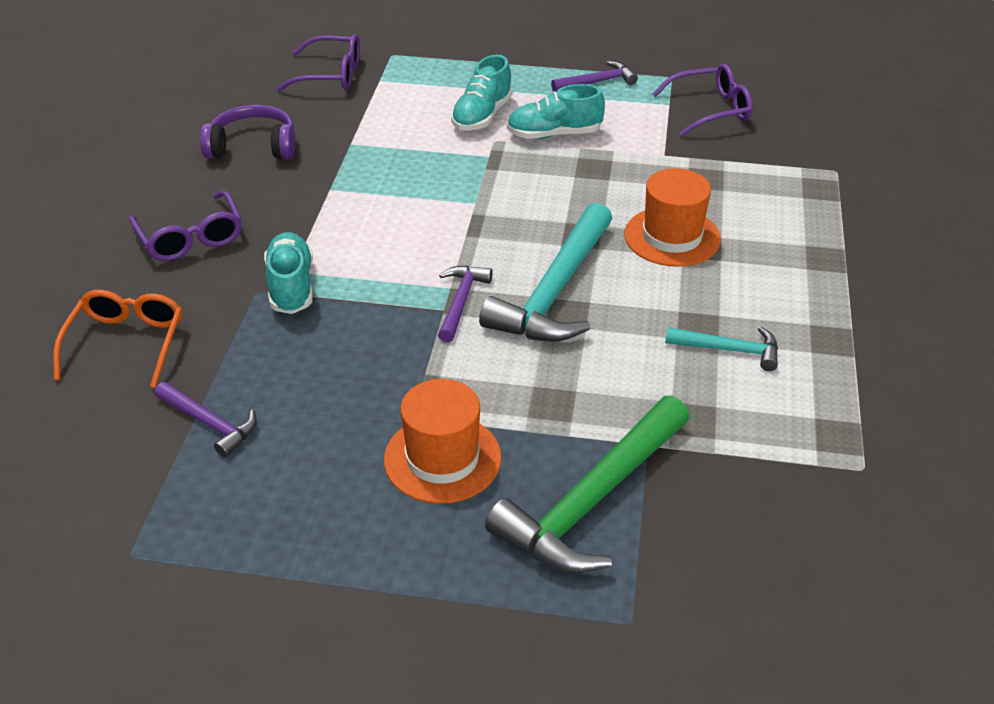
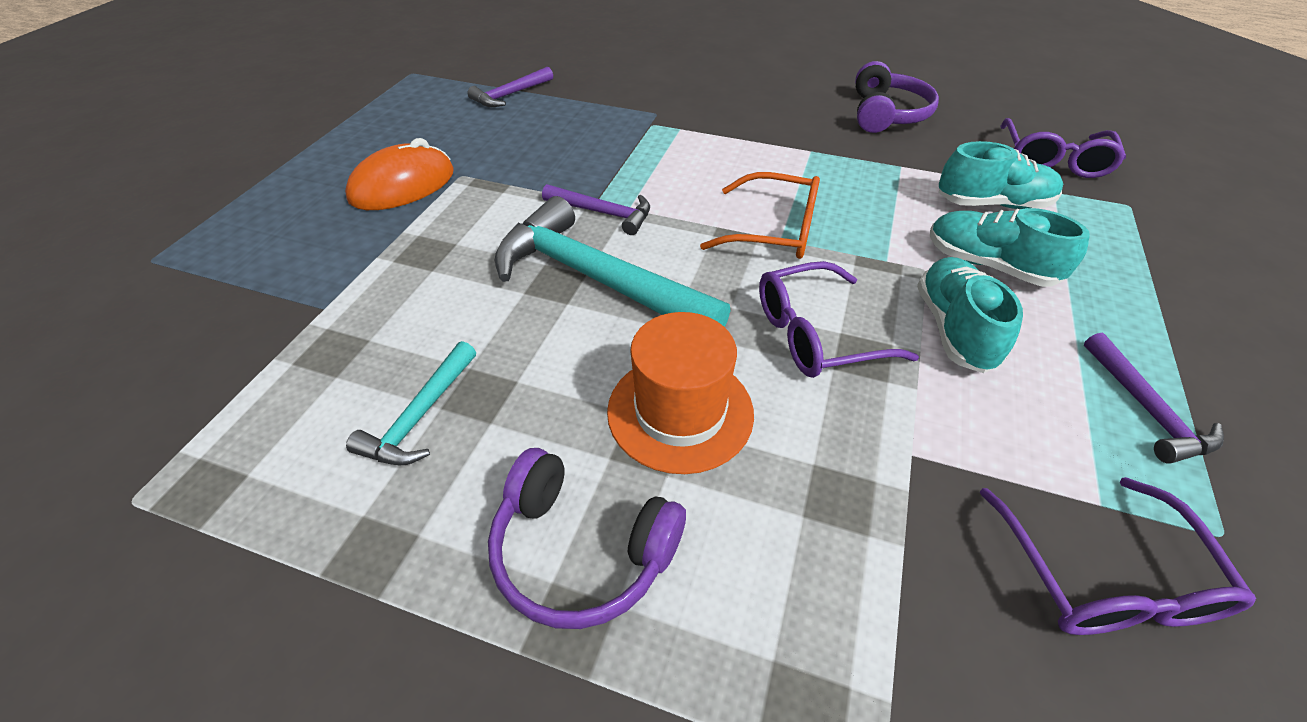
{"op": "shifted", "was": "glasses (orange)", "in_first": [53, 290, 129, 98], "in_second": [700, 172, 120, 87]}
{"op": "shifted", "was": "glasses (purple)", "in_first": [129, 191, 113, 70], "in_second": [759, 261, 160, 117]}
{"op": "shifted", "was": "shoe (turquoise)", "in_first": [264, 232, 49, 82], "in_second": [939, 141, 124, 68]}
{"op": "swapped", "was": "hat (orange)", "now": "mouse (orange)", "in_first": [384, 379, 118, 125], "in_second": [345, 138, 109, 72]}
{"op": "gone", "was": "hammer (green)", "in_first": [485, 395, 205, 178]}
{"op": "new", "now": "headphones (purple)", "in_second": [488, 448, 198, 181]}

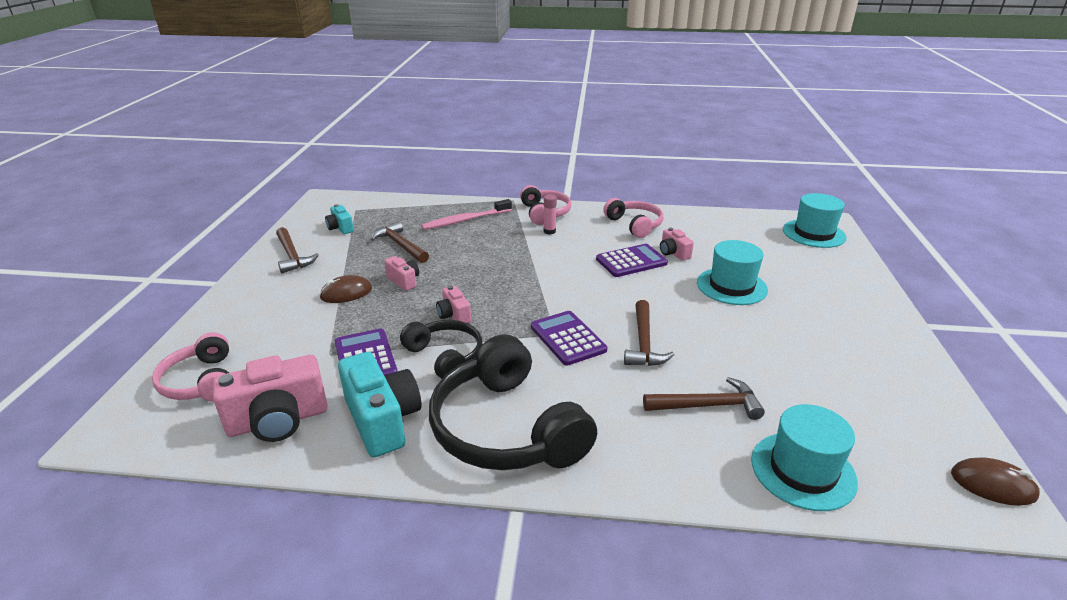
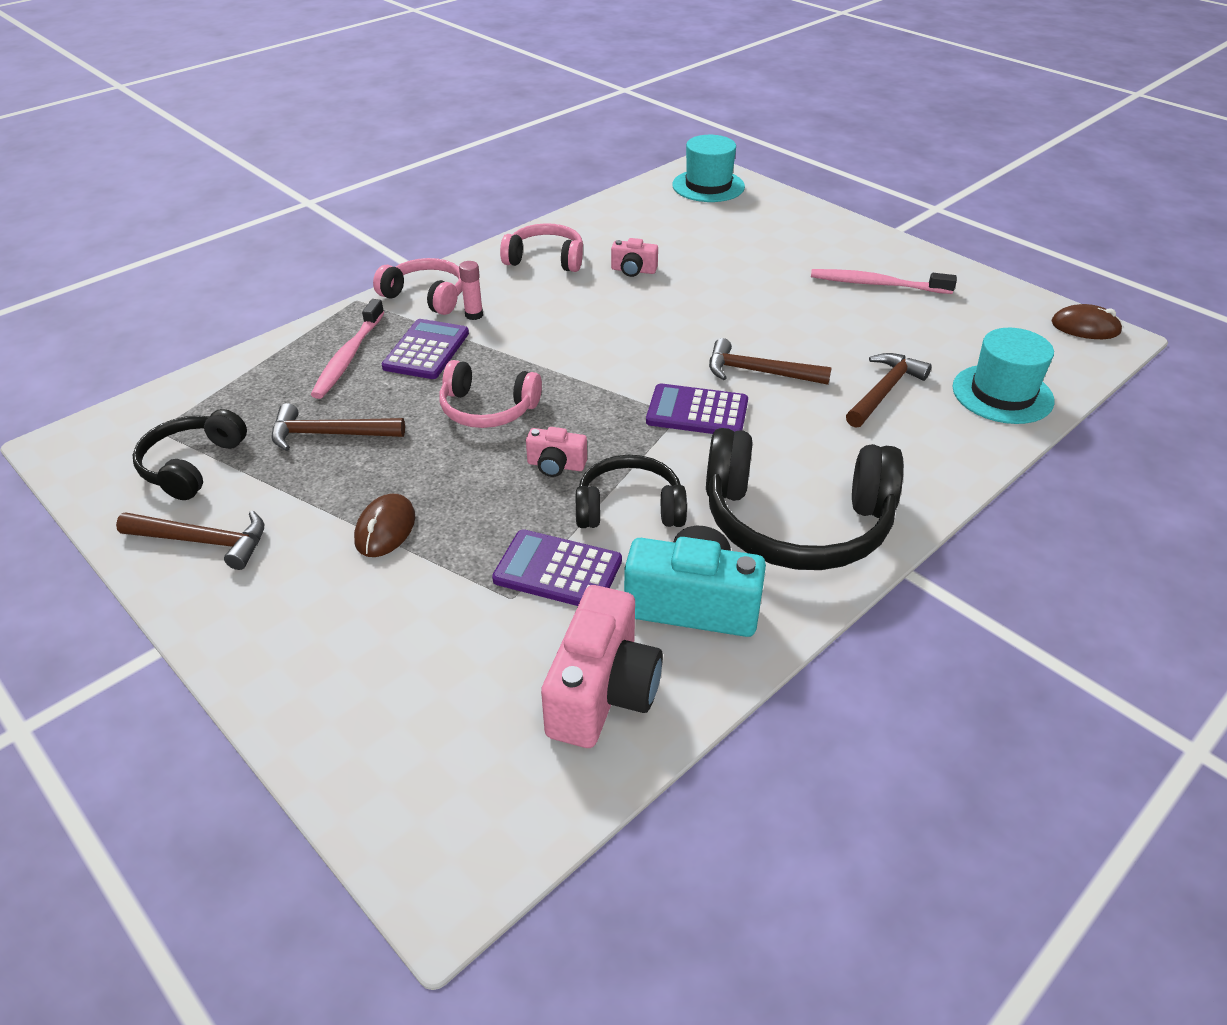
{"op": "shifted", "was": "headphones (pink)", "in_first": [152, 332, 77, 70], "in_second": [439, 360, 103, 68]}
{"op": "swapped", "was": "camera (turquoise)", "now": "headphones (black)", "in_first": [325, 204, 29, 30], "in_second": [133, 409, 114, 91]}
{"op": "gone", "was": "camera (pink)", "in_first": [384, 256, 35, 35]}
{"op": "shifted", "was": "calculator (purple)", "in_first": [596, 244, 72, 33], "in_second": [382, 319, 87, 60]}
{"op": "rotated", "was": "hammer (brown)", "in_first": [624, 300, 51, 66], "in_second": [709, 338, 123, 47], "clockwise": 150}
{"op": "gone", "was": "hat (turquoise)", "in_first": [697, 240, 71, 65]}
{"op": "rotated", "was": "mouse (brown)", "in_first": [951, 457, 89, 49], "in_second": [1051, 304, 72, 35], "clockwise": 45}
{"op": "new", "now": "toothbrush (pink)", "in_second": [811, 269, 146, 25]}

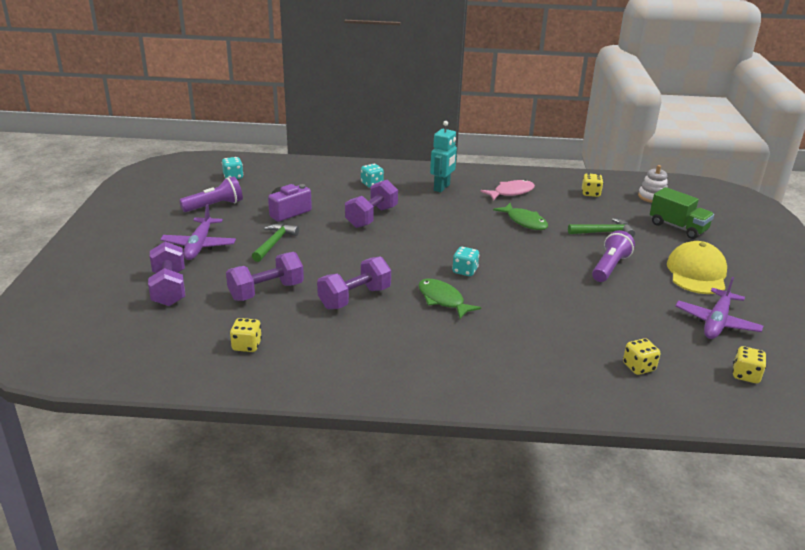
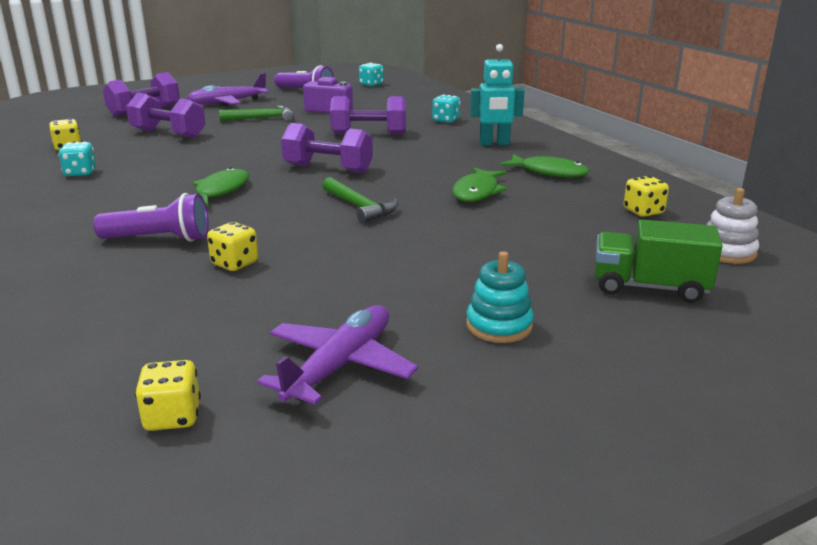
{"op": "shifted", "was": "dumbbell (purple)", "in_first": [317, 256, 74, 53], "in_second": [281, 123, 92, 50]}
{"op": "shifted", "was": "dice (turquoise)", "in_first": [452, 247, 27, 29], "in_second": [58, 142, 38, 34]}
{"op": "repainted", "was": "fish (pink)", "now": "fish (green)", "in_first": [480, 180, 55, 21], "in_second": [500, 154, 89, 23]}
{"op": "shifted", "was": "hammer (green)", "in_first": [568, 218, 67, 19], "in_second": [322, 177, 76, 46]}
{"op": "shifted", "was": "flashlight (purple)", "in_first": [592, 230, 43, 52], "in_second": [93, 193, 115, 49]}
{"op": "shifted", "was": "dice (yellow)", "in_first": [623, 338, 37, 37], "in_second": [207, 222, 51, 49]}
{"op": "rotated", "was": "truck (green)", "in_first": [650, 187, 64, 52], "in_second": [595, 219, 128, 84], "clockwise": 90}
{"op": "swapped", "was": "cap (yellow)", "now": "stacking toy (turquoise)", "in_first": [667, 241, 60, 53], "in_second": [466, 251, 68, 92]}
{"op": "rotated", "was": "plane (purple)", "in_first": [675, 277, 88, 62], "in_second": [257, 305, 161, 100], "clockwise": 120}

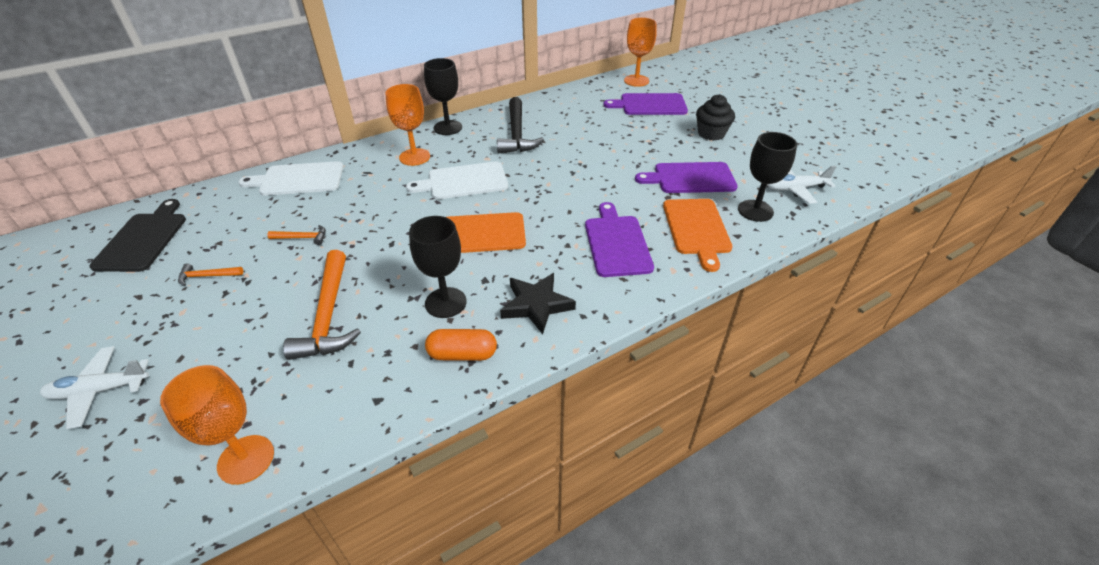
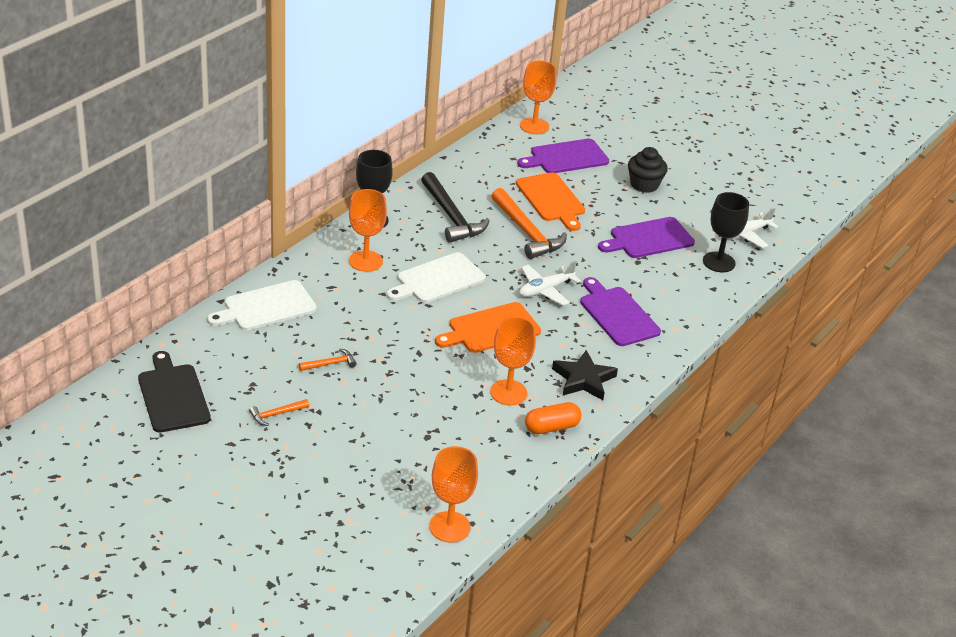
{"op": "shifted", "was": "plane (white)", "in_first": [40, 346, 109, 83], "in_second": [519, 260, 62, 46]}
{"op": "shifted", "was": "hammer (orange)", "in_first": [283, 250, 78, 110], "in_second": [491, 188, 76, 71]}
{"op": "repainted", "was": "goblet (black)", "now": "goblet (orange)", "in_first": [409, 216, 58, 102], "in_second": [490, 316, 46, 89]}
{"op": "shifted", "was": "cutting board (orange)", "in_first": [663, 199, 70, 73], "in_second": [516, 172, 69, 59]}

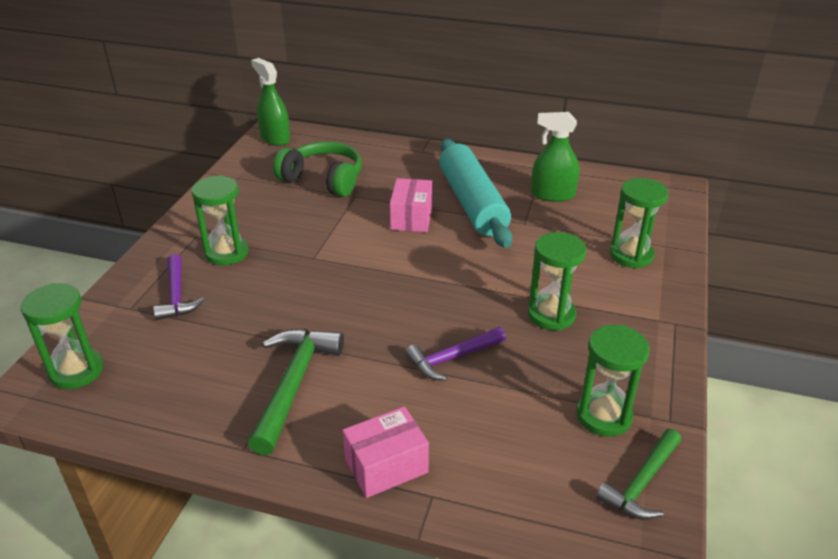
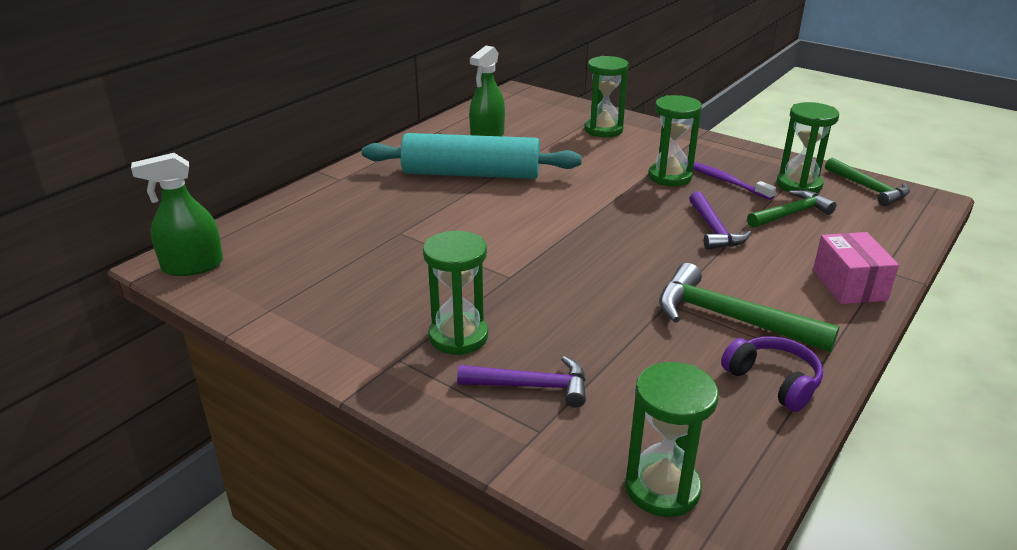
{"op": "gone", "was": "headphones (green)", "in_first": [273, 141, 89, 56]}
{"op": "gone", "was": "box (pink)", "in_first": [390, 178, 43, 54]}
{"op": "new", "now": "toothbrush (purple)", "in_second": [693, 162, 83, 38]}
{"op": "new", "now": "headphones (purple)", "in_second": [721, 336, 102, 76]}
{"op": "new", "now": "hammer (green)", "in_second": [747, 190, 90, 38]}

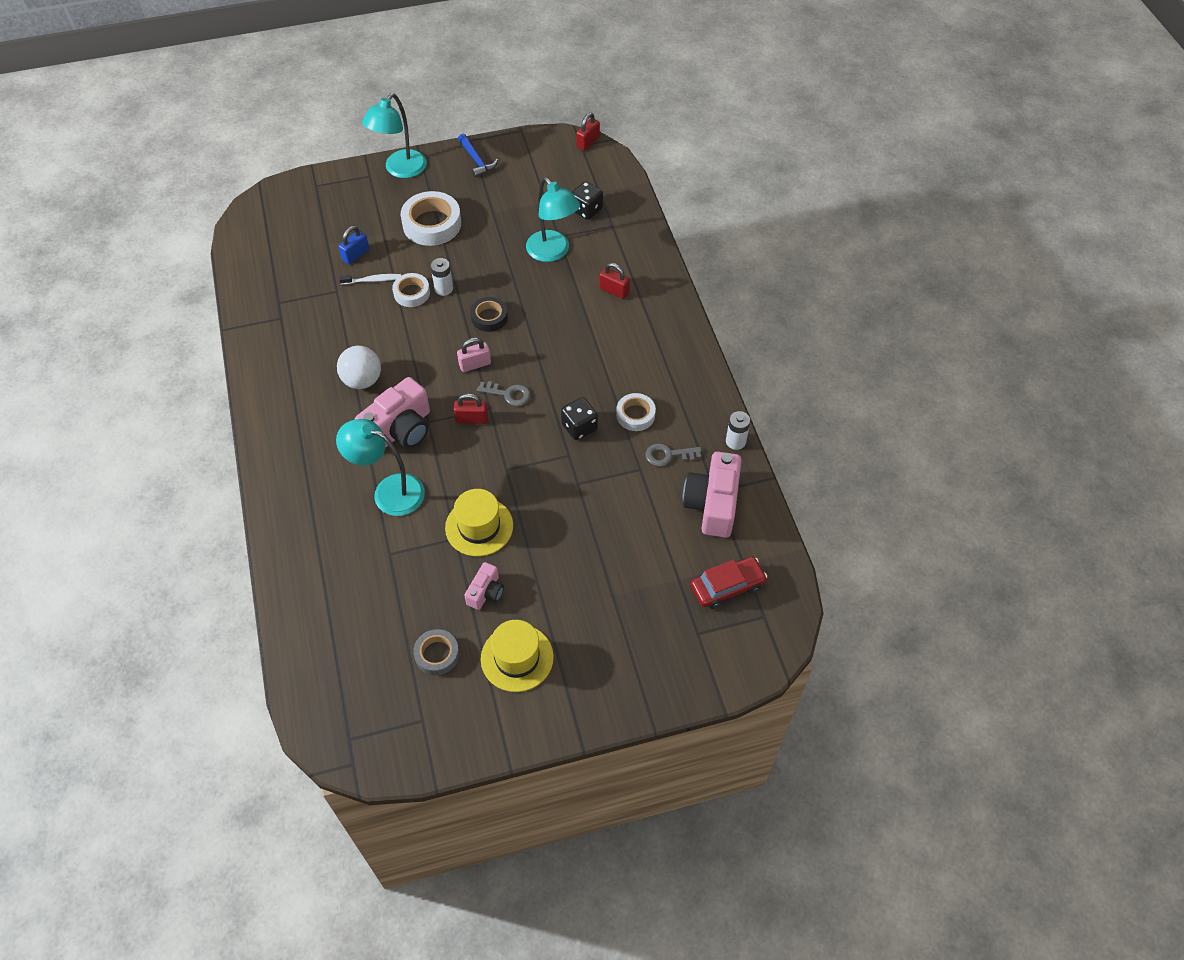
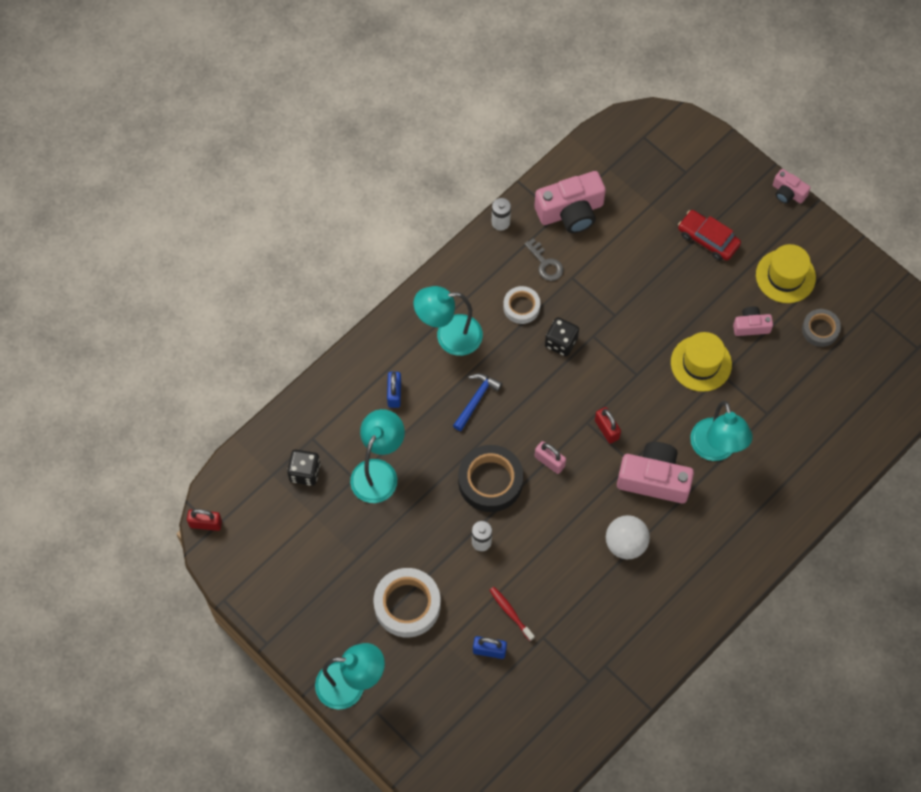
{"op": "repainted", "was": "toothbrush (white)", "now": "toothbrush (red)", "in_first": [339, 274, 62, 11], "in_second": [490, 587, 45, 54]}
{"op": "gone", "was": "tape (white)", "in_first": [392, 273, 38, 34]}
{"op": "shifted", "was": "hammer (blue)", "in_first": [458, 134, 40, 44], "in_second": [453, 373, 50, 58]}
{"op": "scaled", "was": "tape (black)", "in_first": [470, 297, 38, 35], "in_second": [458, 445, 65, 67], "ratio": 1.69}
{"op": "gone", "was": "key (grey)", "in_first": [477, 381, 53, 25]}
{"op": "repainted", "was": "padlock (red)", "now": "padlock (blue)", "in_first": [599, 263, 31, 36], "in_second": [387, 372, 14, 36]}
{"op": "shifted", "was": "car (red)", "in_first": [690, 557, 77, 52], "in_second": [678, 210, 63, 51]}
{"op": "new", "now": "lamp (turquoise)", "in_second": [414, 286, 69, 70]}
{"op": "new", "now": "camera (pink)", "in_second": [773, 169, 38, 35]}

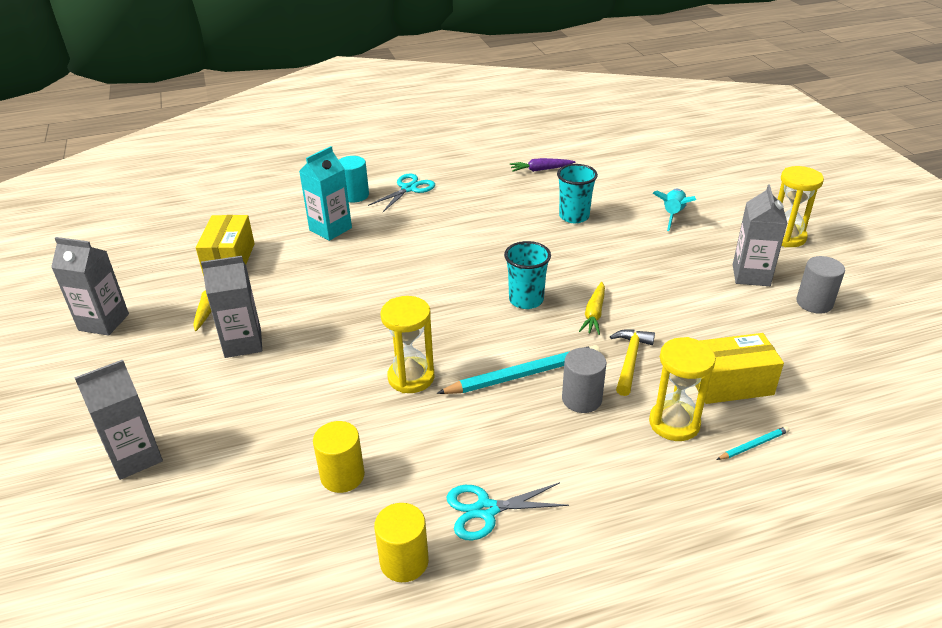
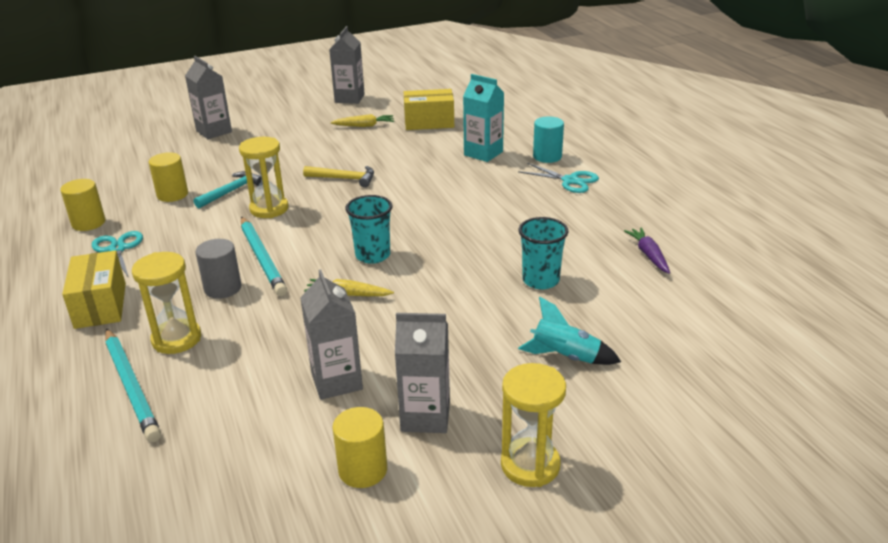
{"op": "shifted", "was": "carton (grey)", "in_first": [201, 256, 61, 102], "in_second": [300, 270, 63, 130]}
{"op": "shifted", "was": "hammer (yellow)", "in_first": [610, 329, 45, 67], "in_second": [303, 166, 71, 22]}
{"op": "shifted", "was": "box (yellow)", "in_first": [695, 333, 89, 71], "in_second": [62, 250, 64, 79]}
{"op": "scaled", "was": "pencil (turquoise)", "in_first": [716, 426, 73, 34], "in_second": [105, 329, 56, 113], "ratio": 2.12}
{"op": "repainted", "was": "cylinder (grey)", "now": "cylinder (yellow)", "in_first": [797, 256, 48, 58], "in_second": [332, 407, 55, 81]}
{"op": "new", "now": "hammer (turquoise)", "in_second": [194, 171, 68, 37]}

